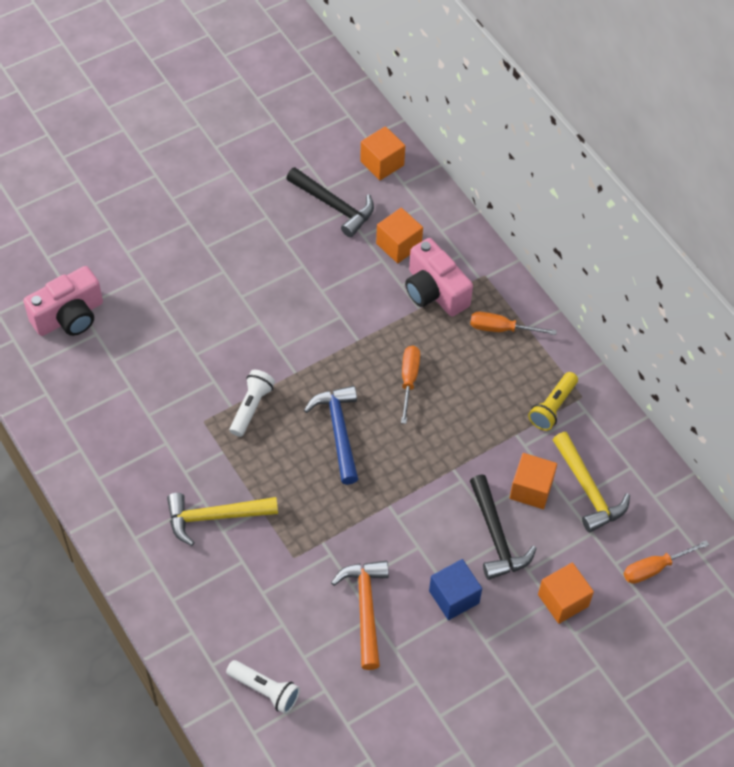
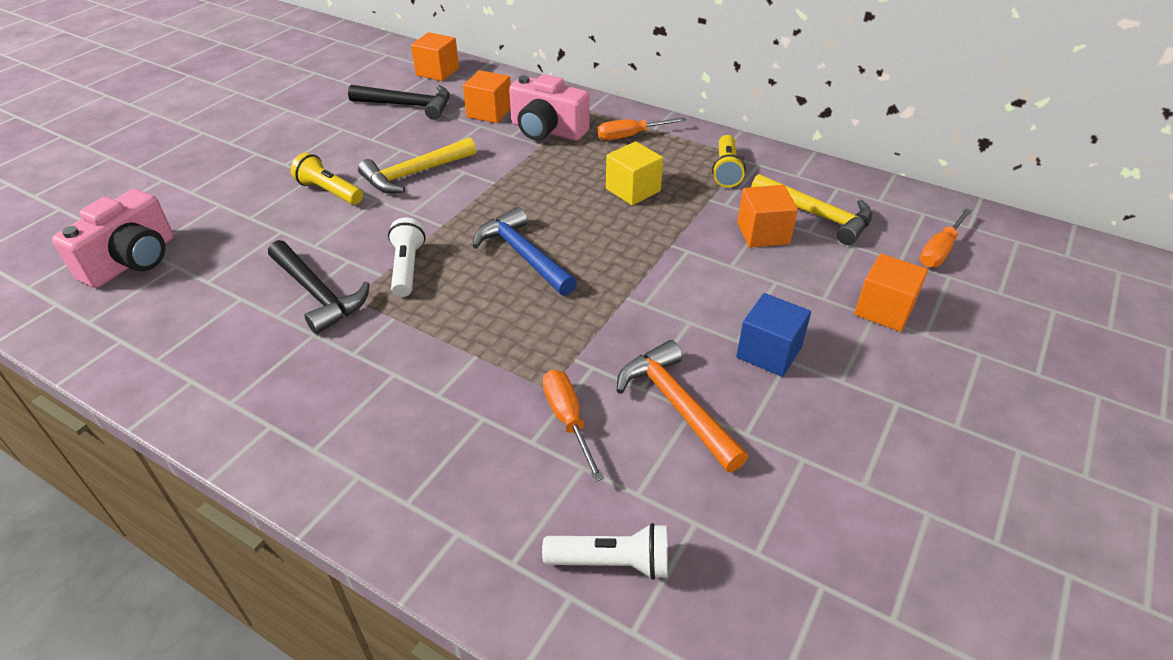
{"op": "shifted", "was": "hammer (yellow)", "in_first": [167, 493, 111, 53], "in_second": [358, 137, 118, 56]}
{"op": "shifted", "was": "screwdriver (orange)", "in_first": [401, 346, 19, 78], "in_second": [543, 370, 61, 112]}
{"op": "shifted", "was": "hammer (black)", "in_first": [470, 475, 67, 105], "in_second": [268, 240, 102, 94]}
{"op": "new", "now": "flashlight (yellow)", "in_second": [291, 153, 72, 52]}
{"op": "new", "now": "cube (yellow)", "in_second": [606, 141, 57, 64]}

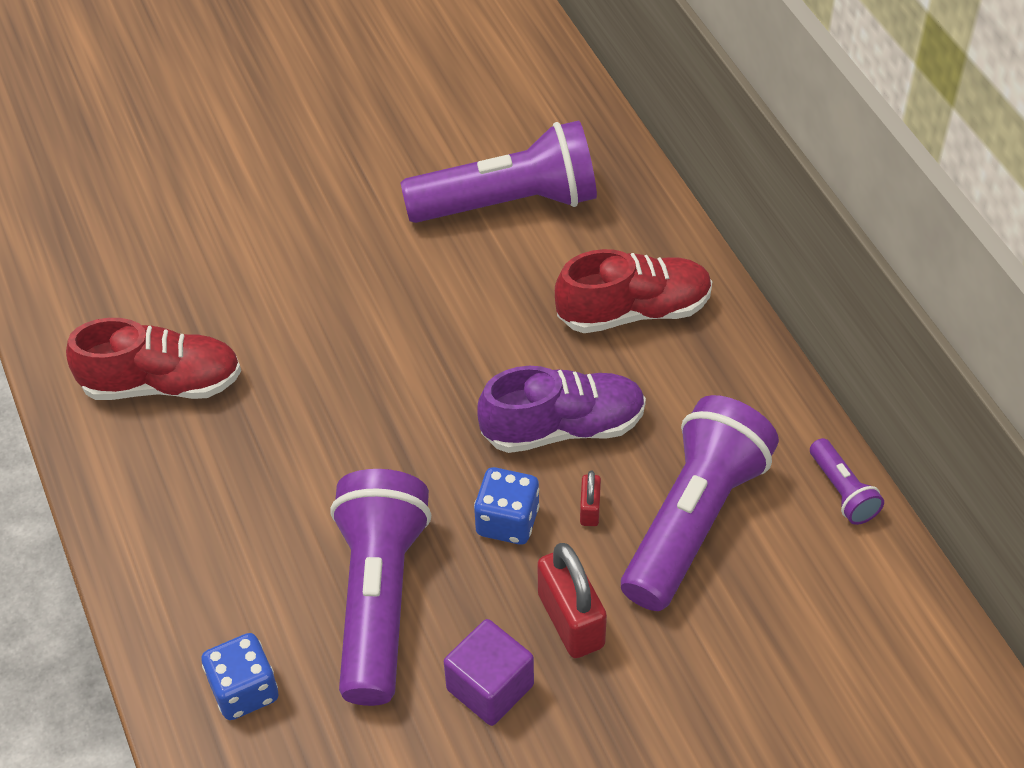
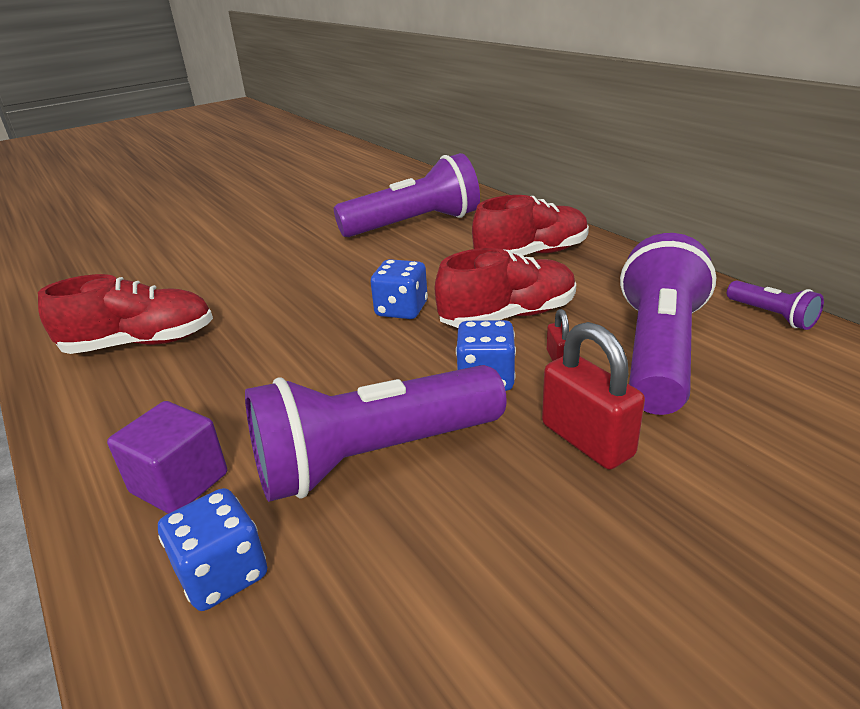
{"op": "rotated", "was": "flashlight (purple)", "in_first": [330, 469, 101, 237], "in_second": [245, 365, 262, 137], "clockwise": -105}
{"op": "shifted", "was": "cube (purple)", "in_first": [444, 619, 90, 107], "in_second": [107, 401, 120, 113]}
{"op": "repainted", "was": "shoe (purple)", "now": "shoe (red)", "in_first": [477, 366, 169, 87], "in_second": [435, 248, 141, 80]}
{"op": "new", "now": "dice (blue)", "in_second": [371, 259, 57, 60]}

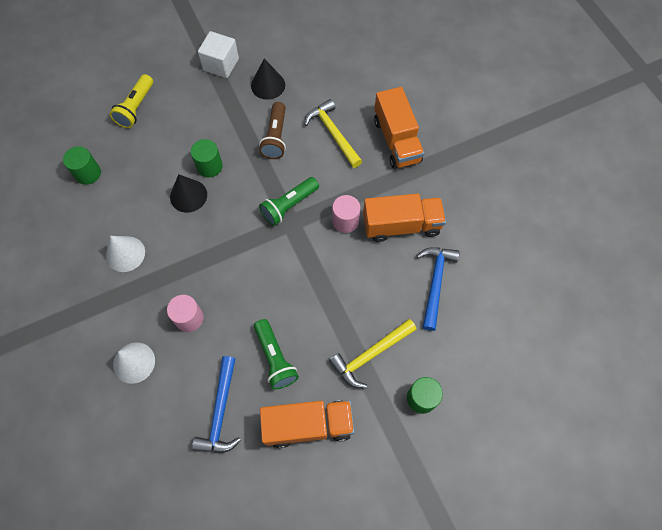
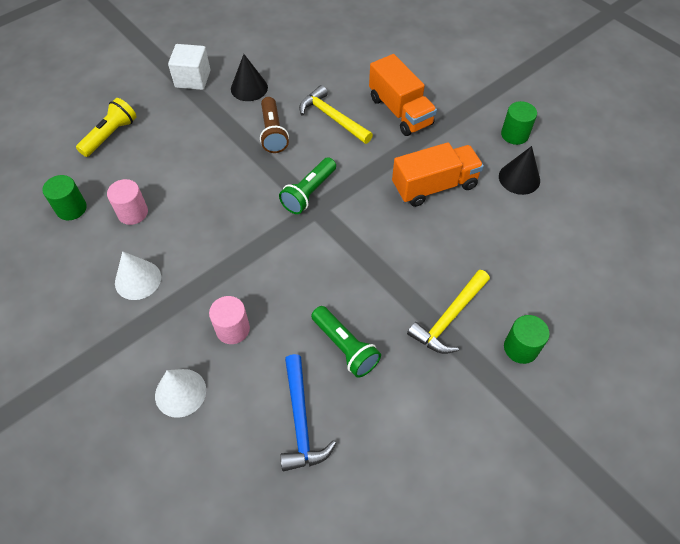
{"op": "rotated", "was": "flashlight (yellow)", "in_first": [110, 74, 43, 54], "in_second": [76, 98, 61, 59], "clockwise": -150}
{"op": "shifted", "was": "cone (black)", "in_first": [170, 174, 37, 39], "in_second": [499, 146, 41, 49]}
{"op": "shifted", "was": "cylinder (green)", "in_first": [191, 139, 32, 38], "in_second": [501, 101, 36, 44]}
{"op": "gone", "was": "truck (orange)", "in_first": [260, 400, 94, 48]}
{"op": "shifted", "was": "cylinder (pink)", "in_first": [332, 195, 29, 38], "in_second": [107, 179, 41, 46]}
{"op": "gone", "was": "hammer (blue)", "in_first": [417, 247, 43, 84]}

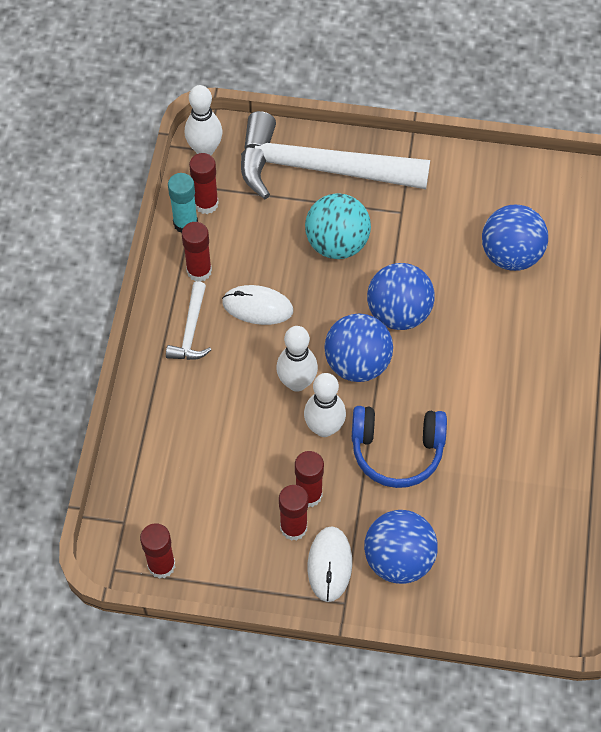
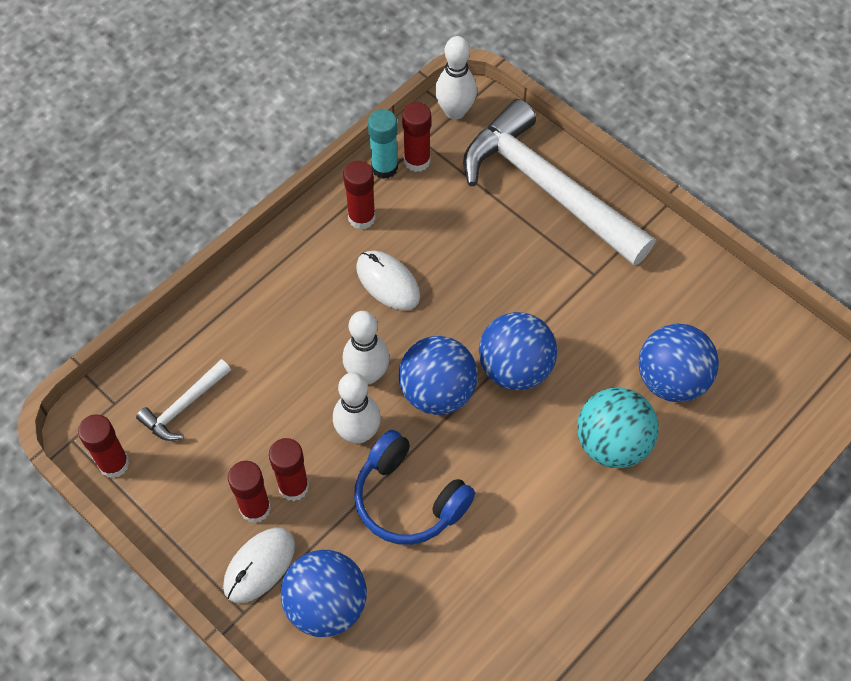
{"op": "shifted", "was": "hammer (white)", "in_first": [166, 281, 45, 79], "in_second": [136, 359, 95, 82]}
{"op": "shifted", "was": "ball (turquoise)", "in_first": [305, 193, 66, 66], "in_second": [577, 387, 82, 81]}

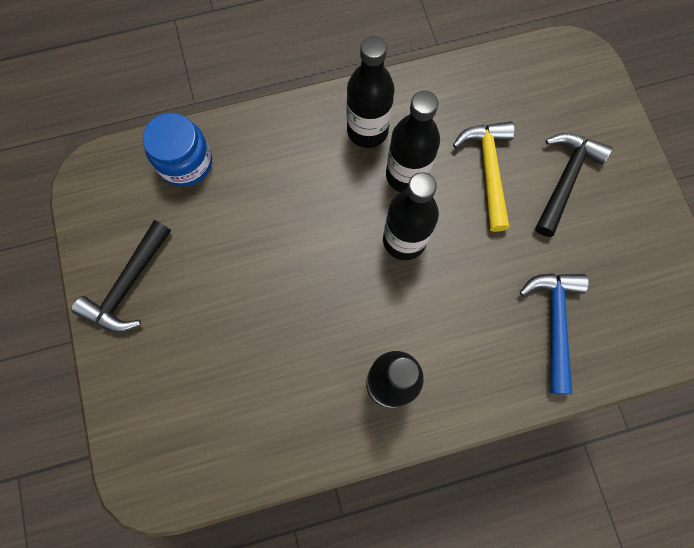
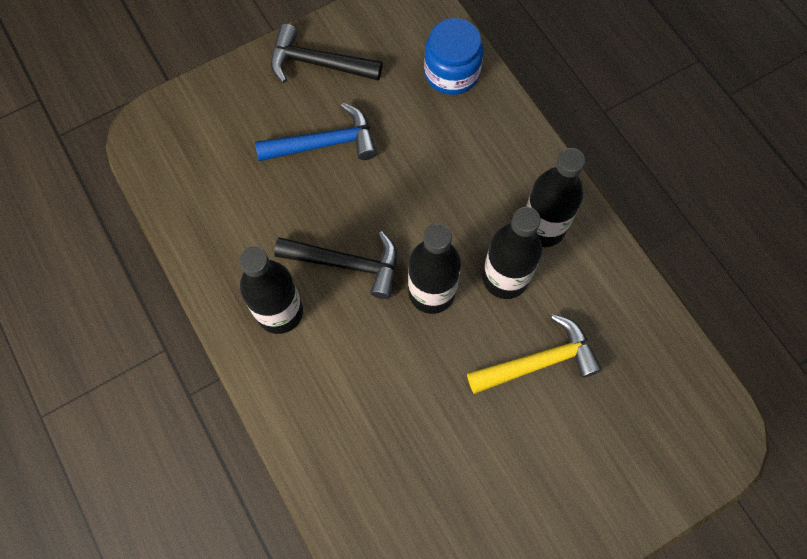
{"op": "shifted", "was": "hammer (blue)", "in_first": [520, 273, 69, 121], "in_second": [255, 103, 122, 58]}
{"op": "shifted", "was": "hammer (black)", "in_first": [535, 133, 77, 104], "in_second": [274, 231, 123, 68]}

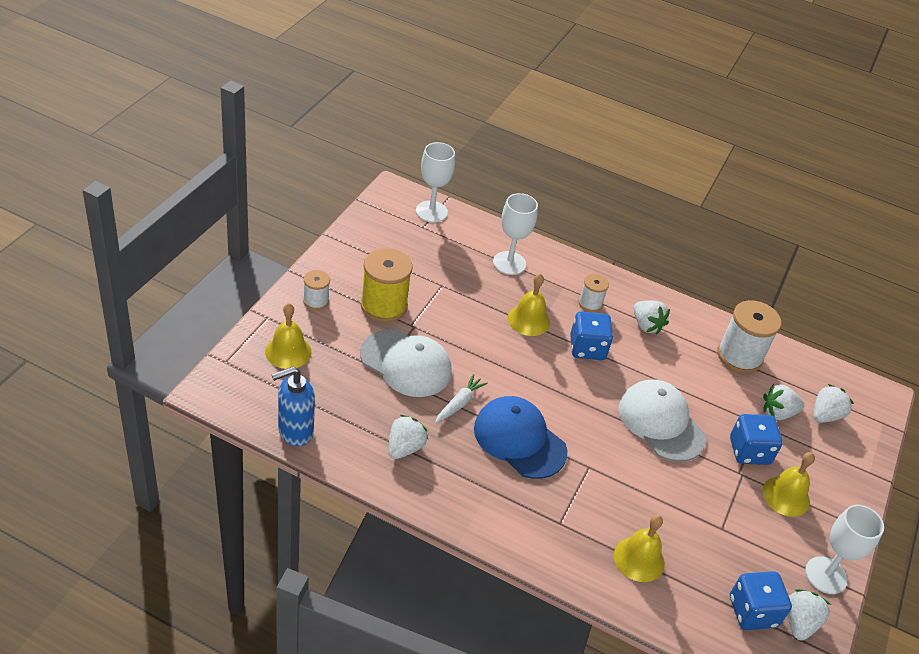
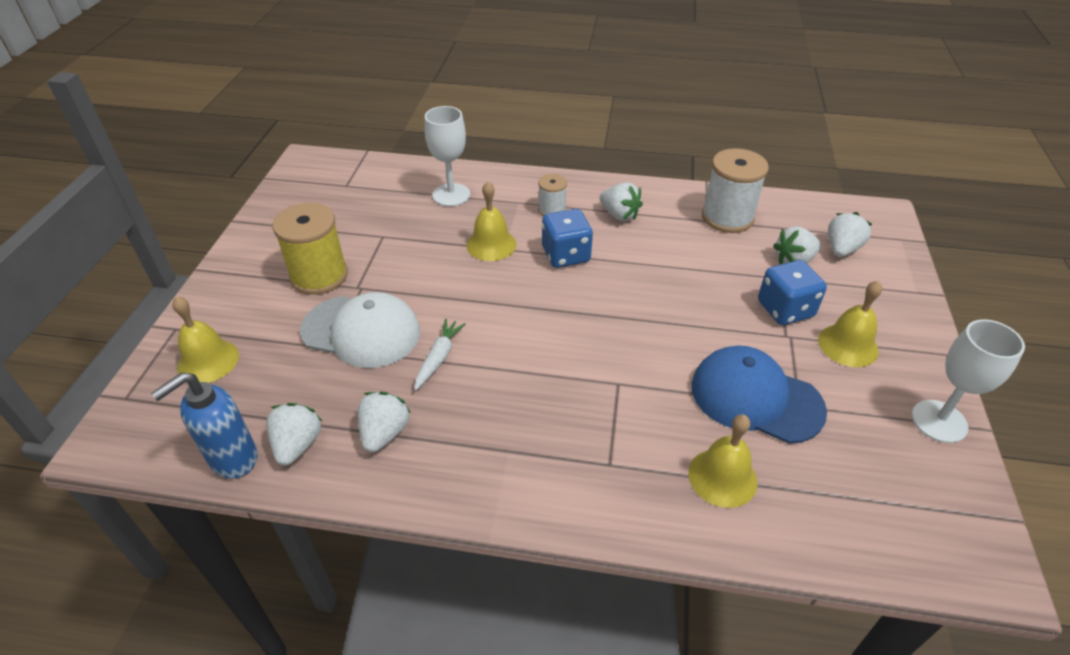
{"op": "gone", "was": "spool (white)", "in_first": [303, 270, 27, 40]}
{"op": "gone", "was": "goblet (white)", "in_first": [416, 142, 39, 81]}
{"op": "shifted", "was": "cap (blue)", "in_first": [474, 396, 93, 83], "in_second": [692, 346, 135, 98]}
{"op": "gone", "was": "cap (white)", "in_first": [619, 380, 87, 82]}
{"op": "gone", "was": "dice (blue)", "in_first": [730, 571, 62, 59]}
{"op": "shifted", "was": "strawberry (white)", "in_first": [787, 589, 44, 52], "in_second": [266, 403, 56, 63]}

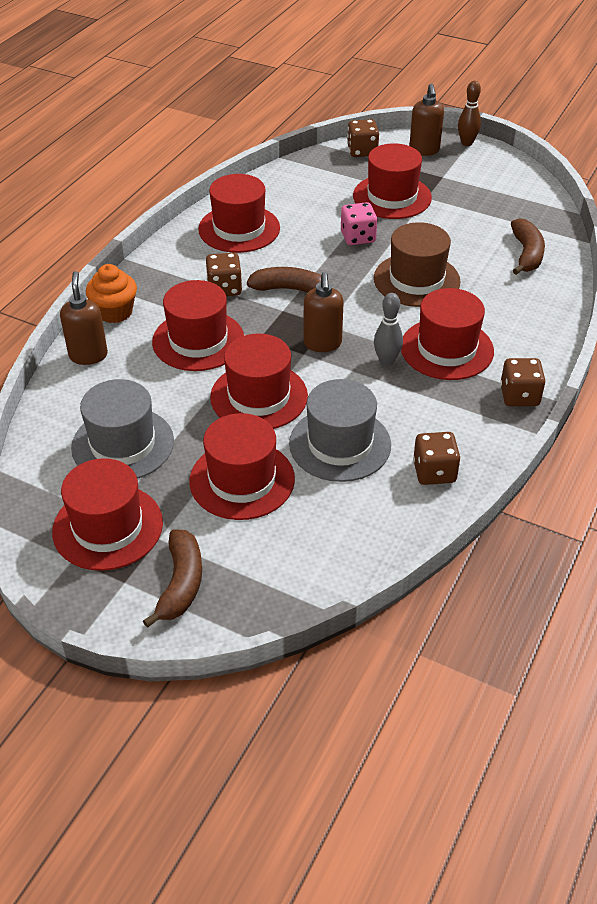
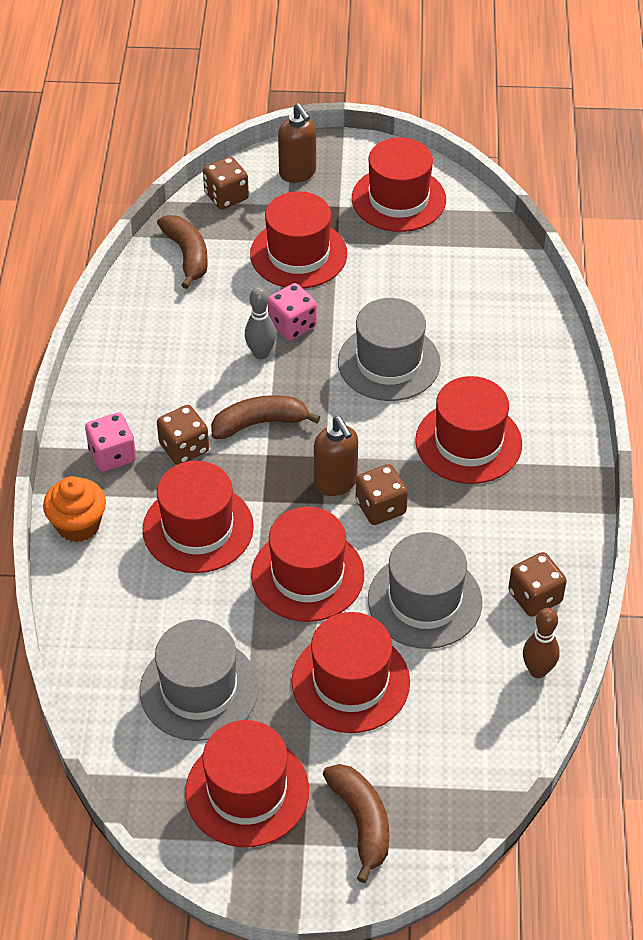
{"op": "gone", "was": "soap dispenser (brown)", "in_first": [60, 271, 48, 94]}
{"op": "shifted", "was": "hat (red)", "in_first": [198, 174, 82, 79], "in_second": [352, 137, 94, 95]}
{"op": "repainted", "was": "hat (brown)", "now": "hat (grey)", "in_first": [374, 222, 87, 85], "in_second": [338, 298, 103, 103]}
{"op": "shifted", "was": "bowling pin (grey)", "in_first": [374, 293, 29, 73], "in_second": [245, 287, 31, 72]}
{"op": "shifted", "was": "bowling pin (brown)", "in_first": [458, 81, 23, 65], "in_second": [523, 608, 37, 70]}
{"op": "shifted", "was": "dice (brown)", "in_first": [500, 358, 46, 48], "in_second": [356, 464, 52, 61]}
{"op": "shifted", "was": "banana (brown)", "in_first": [511, 218, 34, 57], "in_second": [157, 215, 51, 74]}
{"op": "new", "now": "dice (pink)", "in_second": [85, 412, 51, 60]}

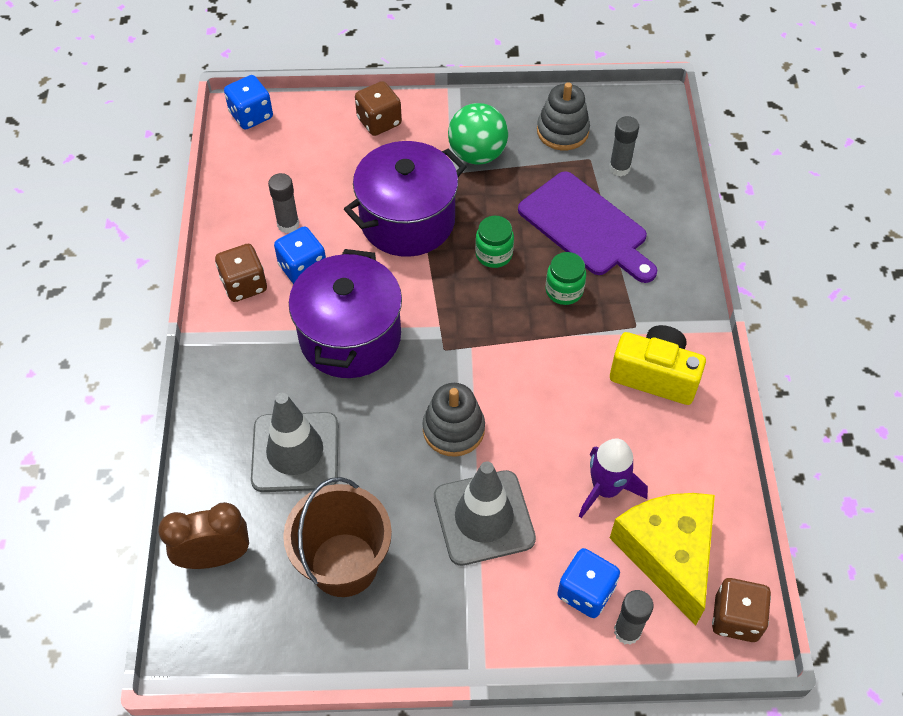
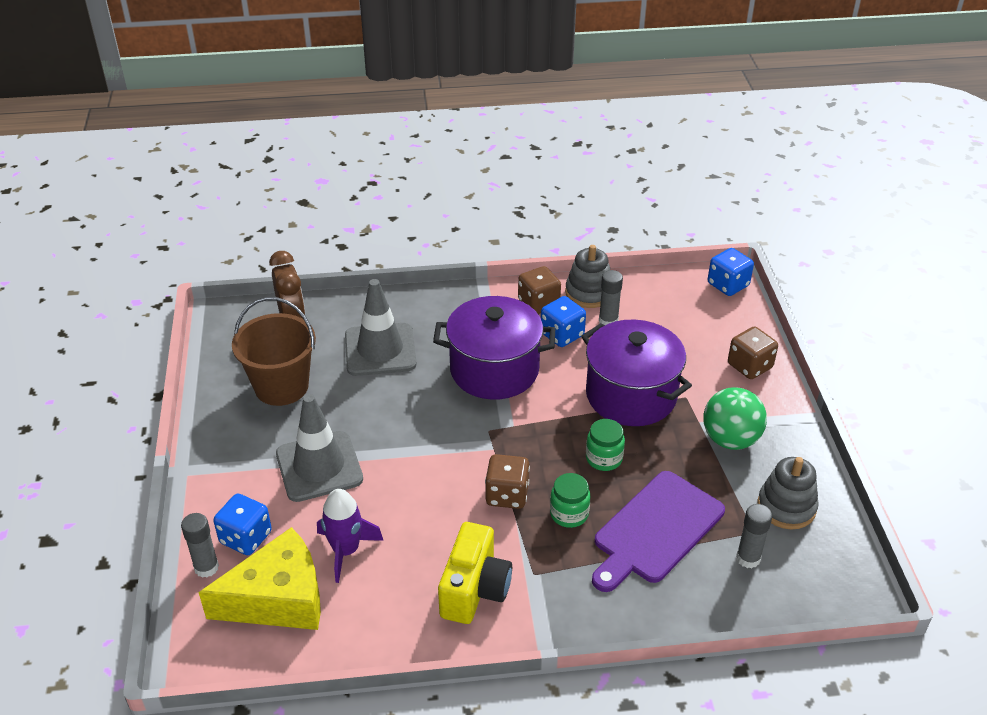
{"op": "shifted", "was": "stacking toy (grey)", "in_first": [422, 383, 63, 74], "in_second": [565, 245, 45, 63]}
{"op": "shifted", "was": "dice (brown)", "in_first": [712, 578, 59, 64], "in_second": [485, 454, 45, 55]}

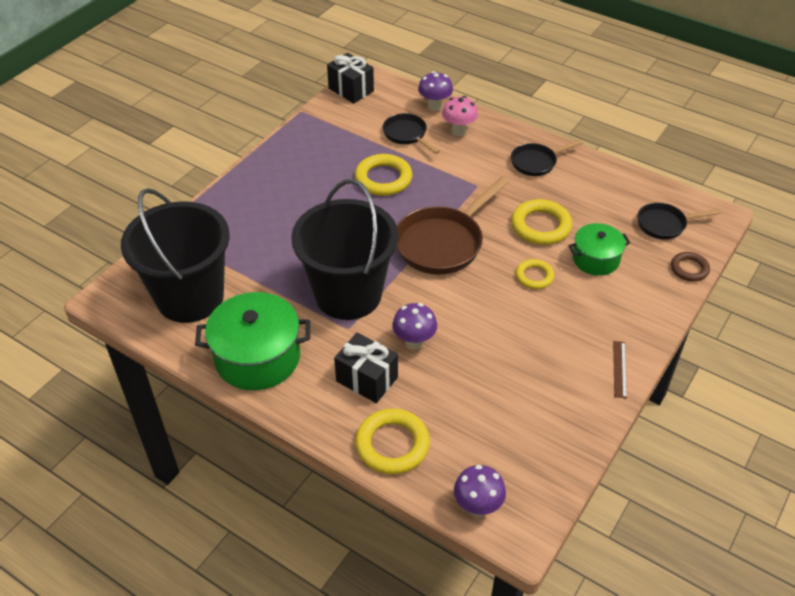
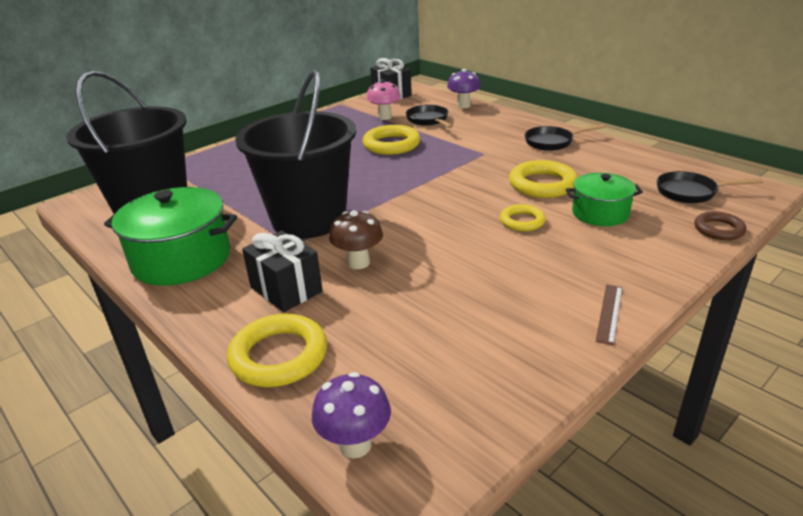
{"op": "repainted", "was": "mushroom (purple)", "now": "mushroom (brown)", "in_first": [392, 303, 45, 47], "in_second": [329, 210, 54, 59]}
{"op": "gone", "was": "pan (brown)", "in_first": [396, 176, 113, 99]}
{"op": "shifted", "was": "mushroom (pink)", "in_first": [442, 96, 36, 40], "in_second": [367, 79, 34, 41]}

